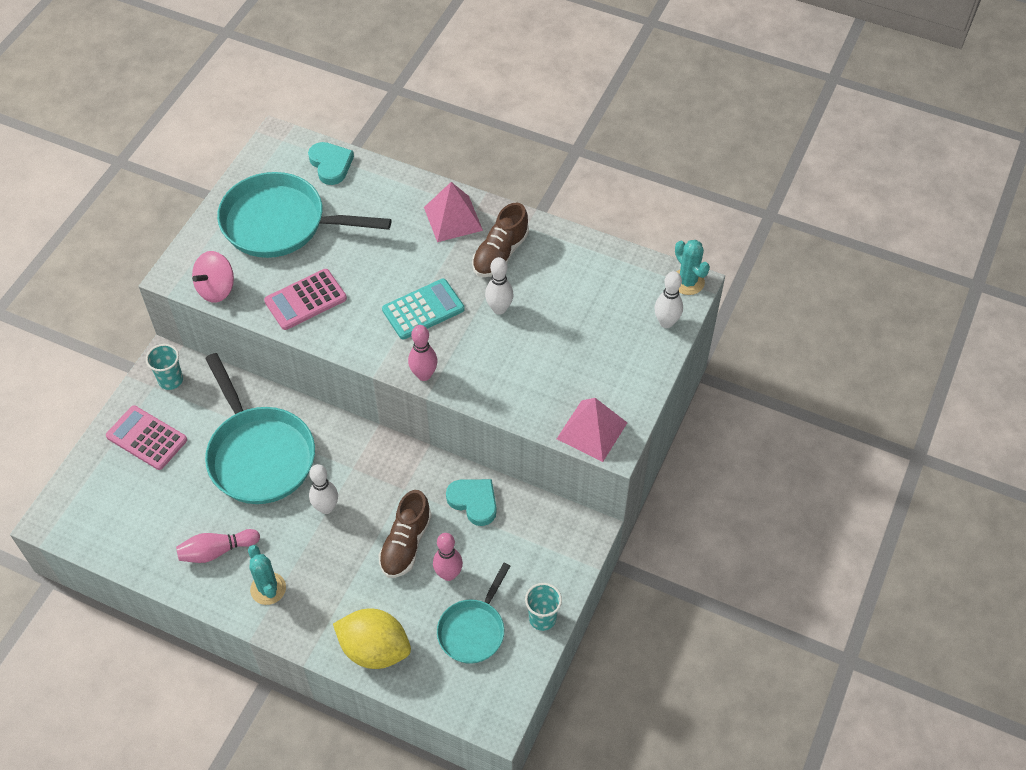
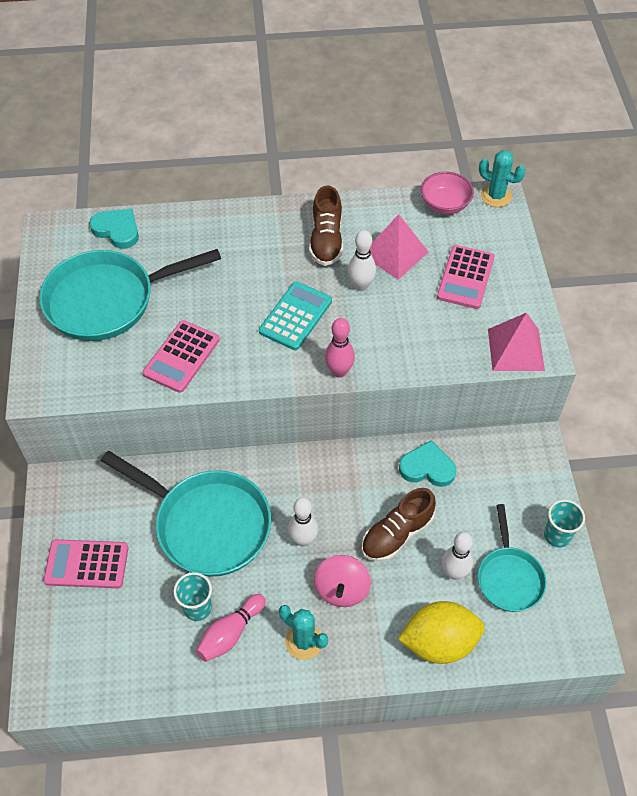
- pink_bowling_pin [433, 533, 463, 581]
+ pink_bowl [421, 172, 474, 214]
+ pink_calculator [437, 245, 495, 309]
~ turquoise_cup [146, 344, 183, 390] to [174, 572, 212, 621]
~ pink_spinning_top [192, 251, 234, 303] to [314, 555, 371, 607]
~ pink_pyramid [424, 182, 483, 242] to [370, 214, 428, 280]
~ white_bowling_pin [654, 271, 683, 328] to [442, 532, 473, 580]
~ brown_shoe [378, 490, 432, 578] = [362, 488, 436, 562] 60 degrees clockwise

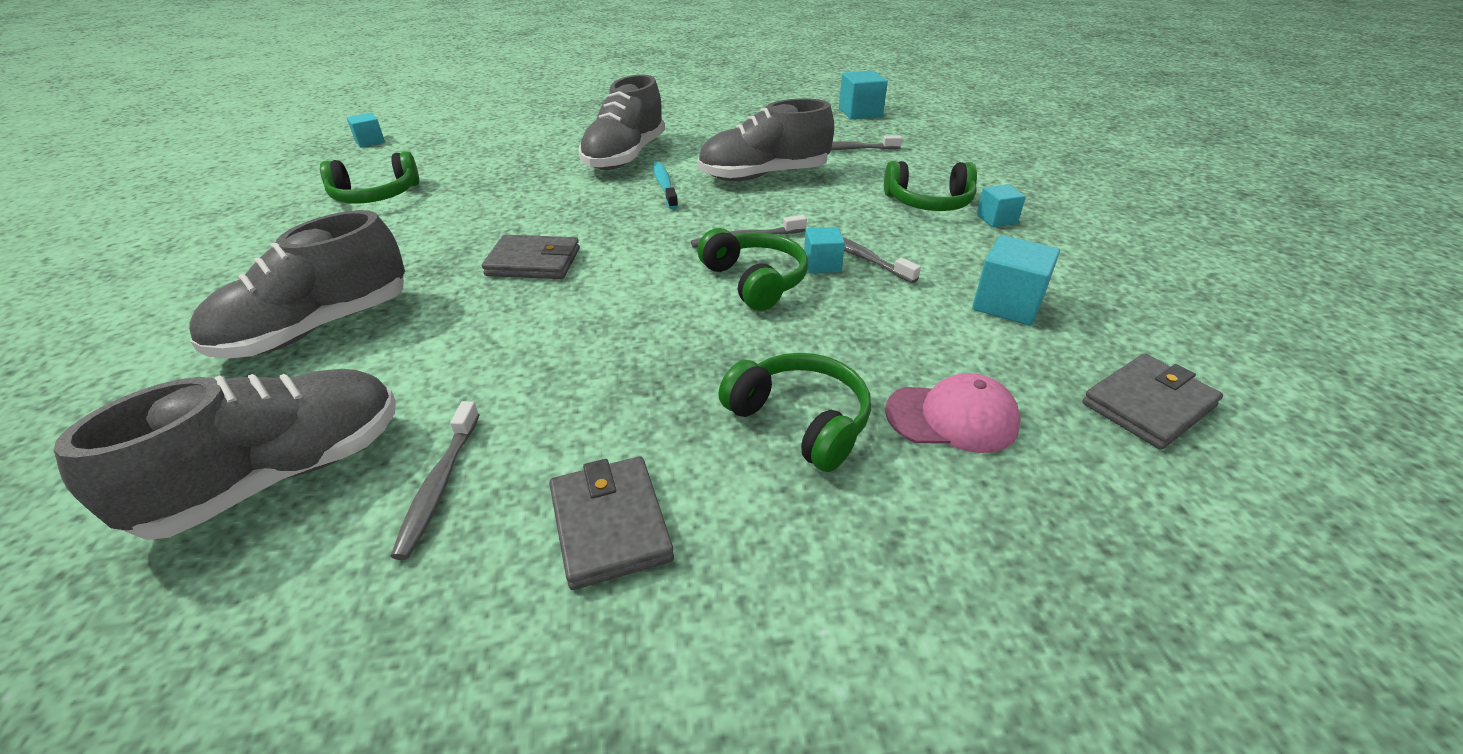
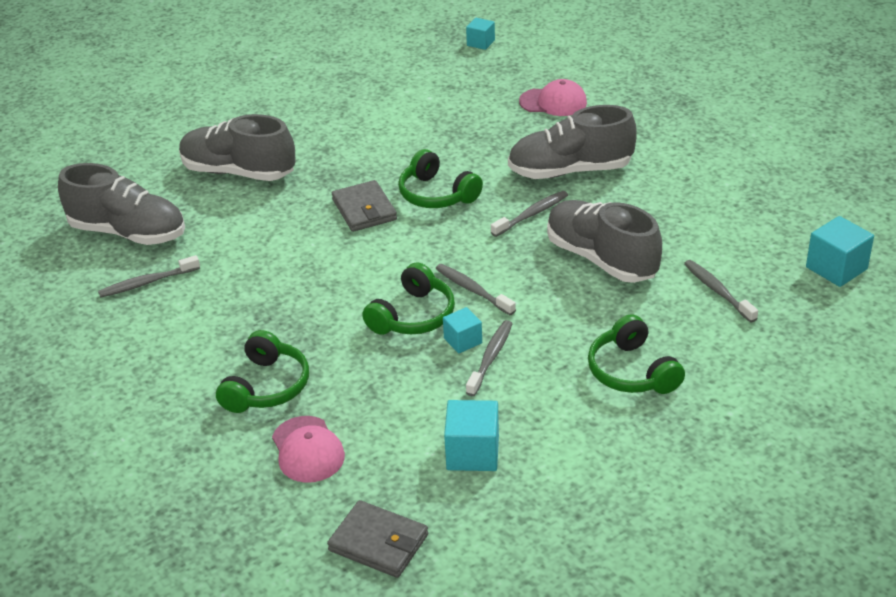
- grey_wallet [549, 456, 674, 590]
- turquoise_cube [976, 184, 1026, 227]
+ pink_cap [519, 79, 587, 116]
~ green_headphones [320, 151, 419, 204] to [398, 149, 483, 208]
~ turquoise_toothbrush [653, 162, 678, 209] to grey_toothbrush [491, 191, 568, 237]

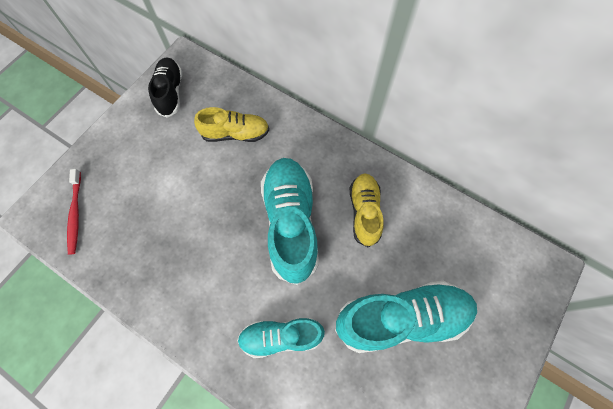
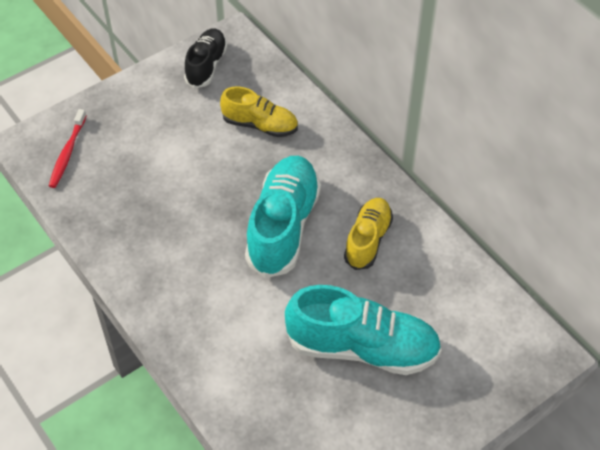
- turquoise_shoe [237, 318, 325, 358]

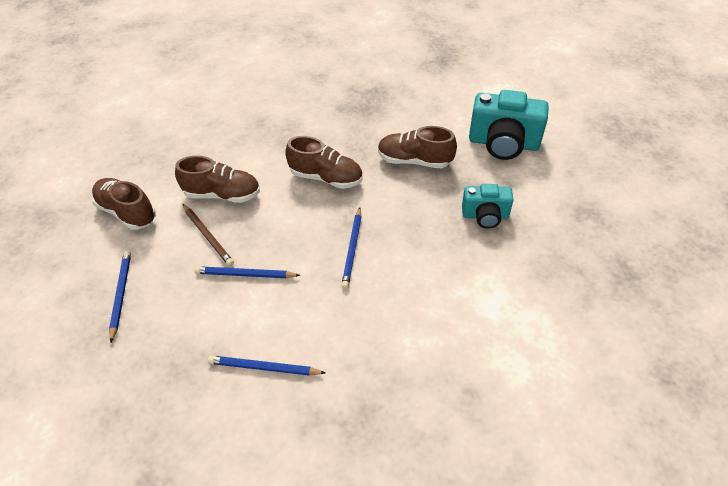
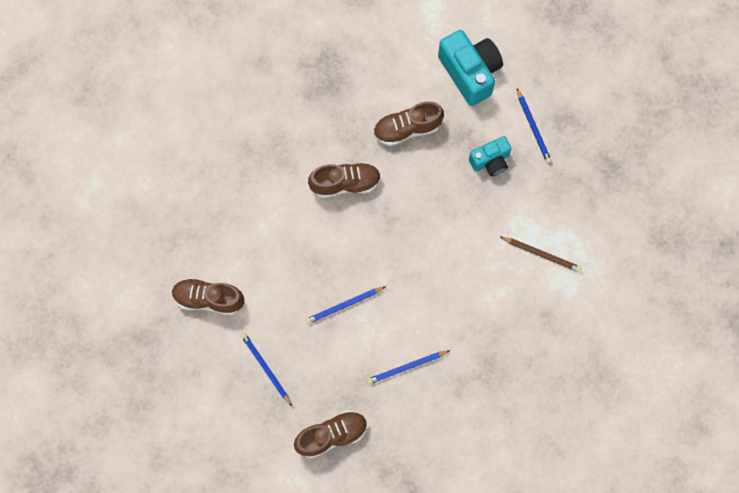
~ brown_shoe [175, 156, 260, 203] to [294, 410, 367, 458]
~ brown_pencil [183, 204, 234, 266] to [501, 237, 582, 272]
~ blue_pencil [341, 208, 361, 289] to [517, 89, 552, 163]
~ turquoise_camera [469, 90, 549, 160] = [438, 30, 503, 106] 105 degrees counterclockwise

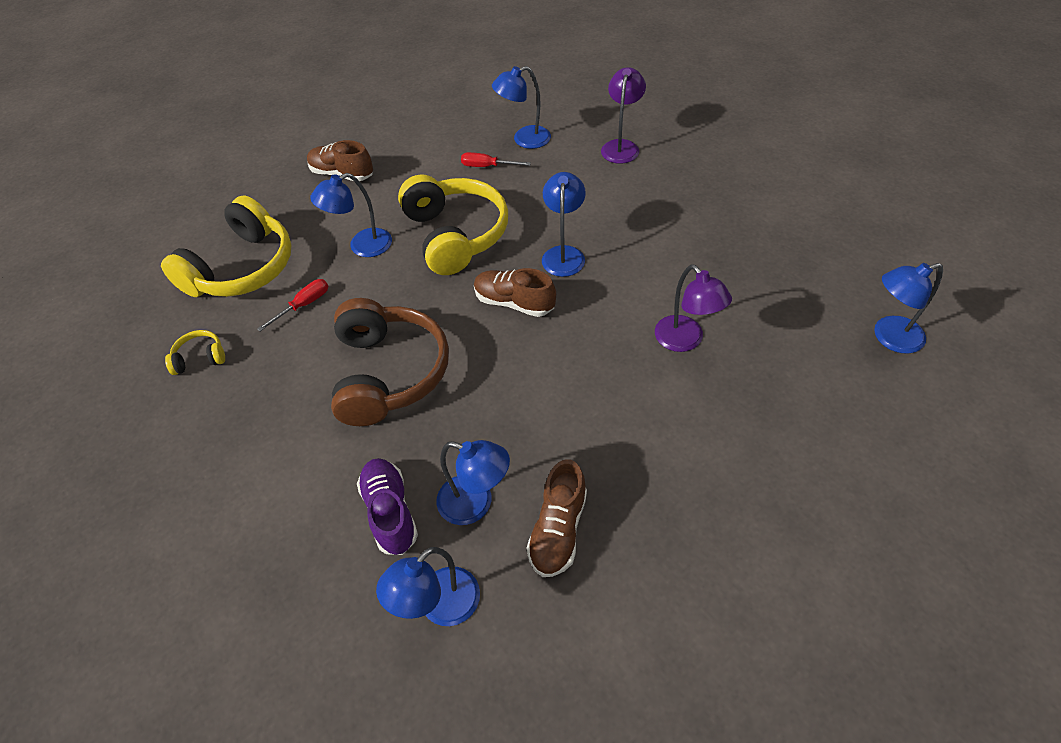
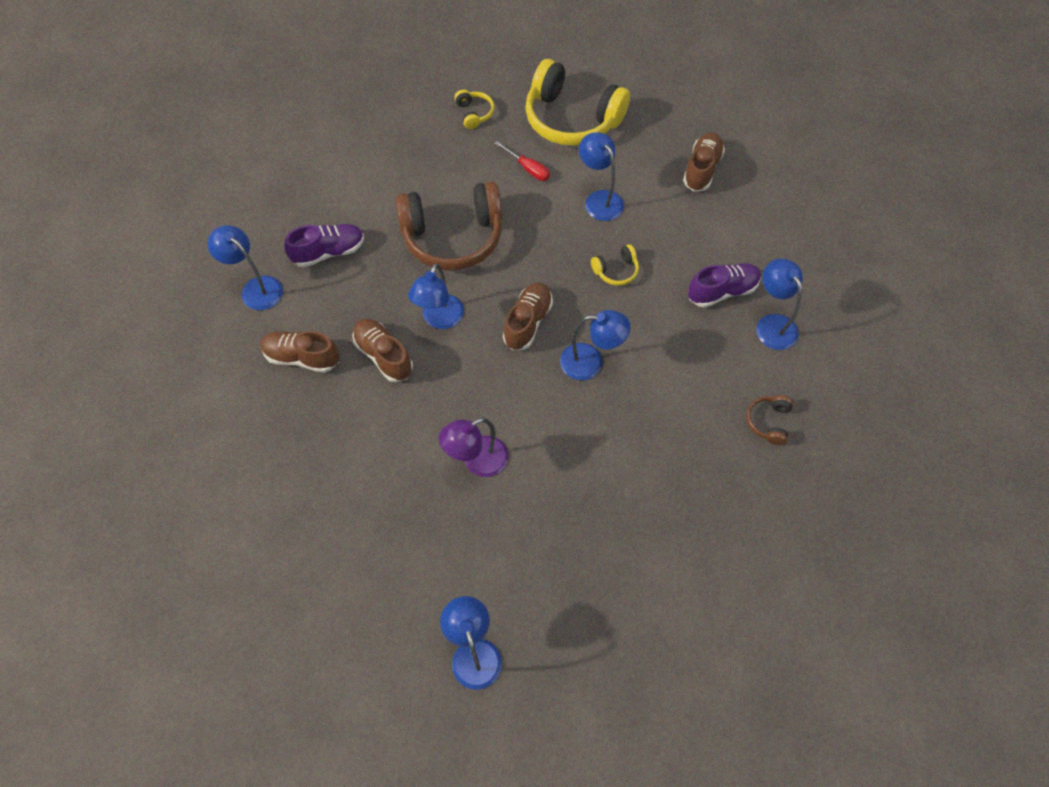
+ brown_shoe [352, 319, 413, 382]
~ blue_lamp [436, 440, 510, 525] to [408, 263, 464, 329]
~ red_screwdriver [461, 152, 531, 167] to purple_shoe [688, 263, 761, 308]
~ purple_lamp [601, 67, 646, 164] to brown_headphones [746, 395, 793, 445]
~ yellow_headphones [398, 174, 508, 275] = [591, 245, 639, 286] x0.42

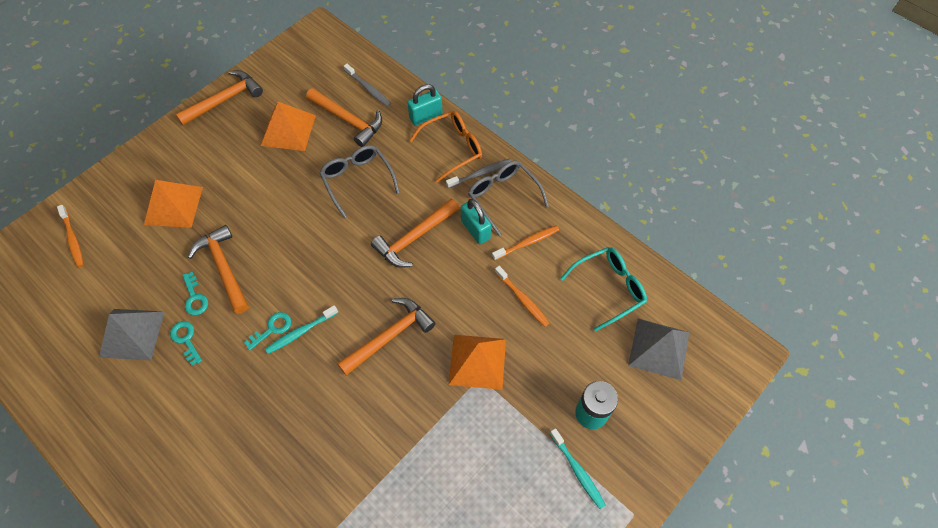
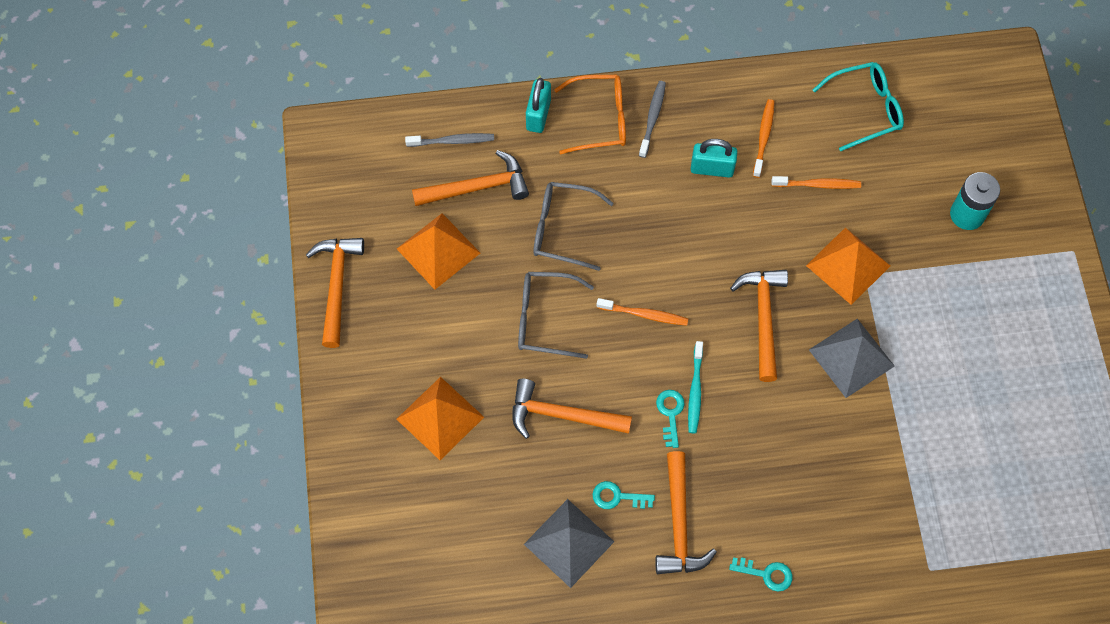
- turquoise_toothbrush [550, 428, 606, 509]
~ orange_toothbrush [57, 205, 84, 268] to [596, 298, 688, 326]
~ turquoise_key [183, 272, 208, 315] to [729, 557, 792, 592]
~ orange_hammer [371, 198, 460, 268] to [655, 451, 717, 574]
~ grey_glasses [468, 161, 549, 237] to [518, 272, 594, 359]
~ grey_pyramid [628, 319, 690, 380] to [809, 319, 895, 398]
~ orange_glasses [409, 111, 482, 182] = [554, 75, 626, 154] 75 degrees clockwise
~ turquoise_glasses [560, 247, 647, 331] = [813, 62, 904, 151] 60 degrees clockwise

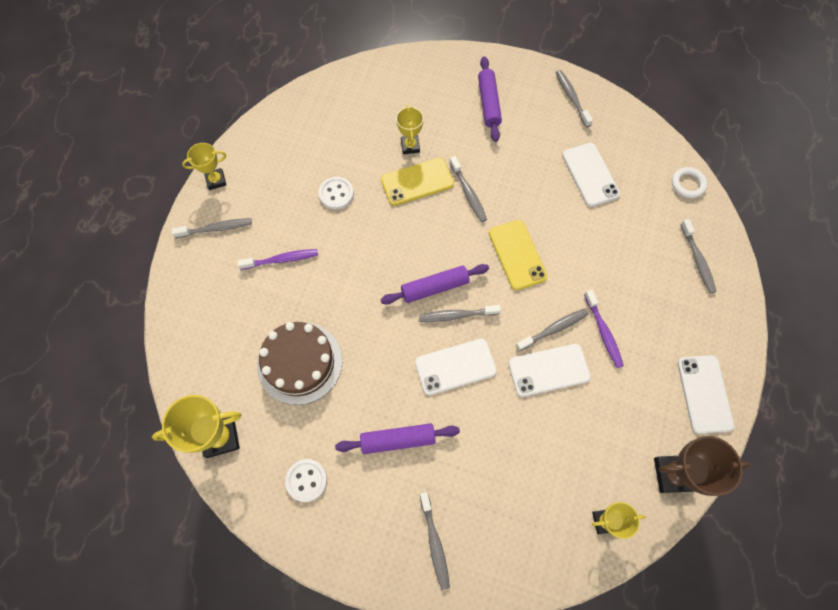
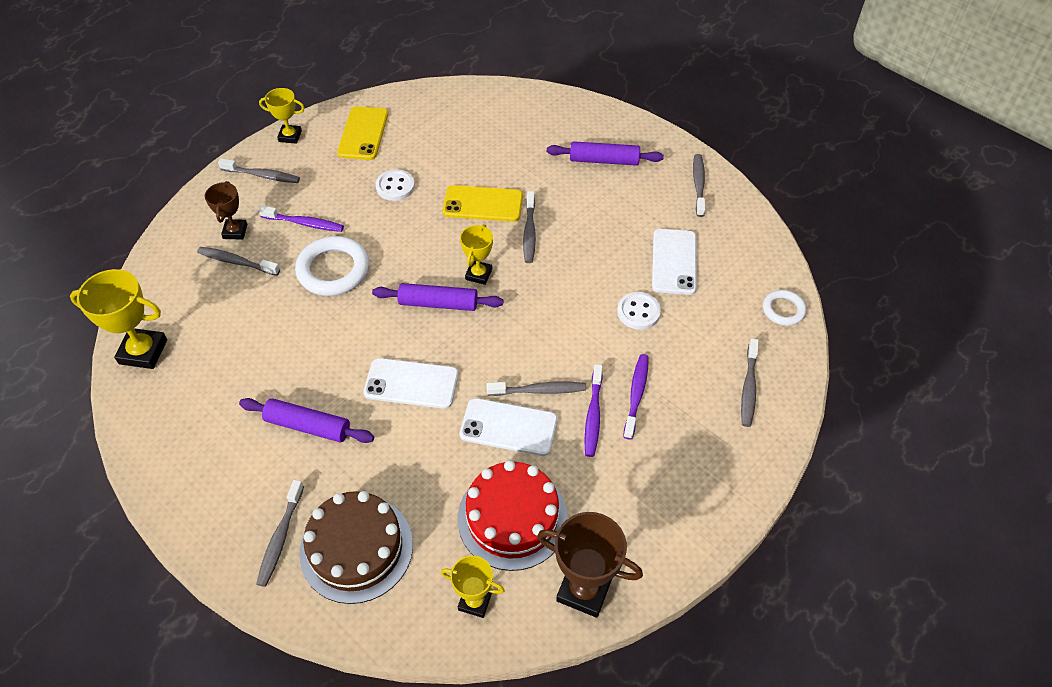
- white_phone [677, 355, 734, 434]
+ brown_trophy [205, 181, 247, 240]
+ white_ring [295, 236, 369, 296]
+ red_cake [457, 460, 568, 571]
+ purple_toothbrush [623, 354, 649, 440]
~ brown_cake [257, 322, 342, 405] to [299, 491, 413, 604]
~ white_button [285, 459, 327, 502] to [617, 292, 661, 330]
~ yellow_trophy [396, 105, 423, 154] to [460, 224, 493, 285]
~ grey_toothbrush [419, 305, 501, 322] to [197, 247, 280, 276]
~ yellow_phone [489, 220, 547, 291] to [337, 106, 388, 160]
~ purple_rolling_pin [478, 56, 502, 142] = [547, 141, 664, 166] 75 degrees clockwise

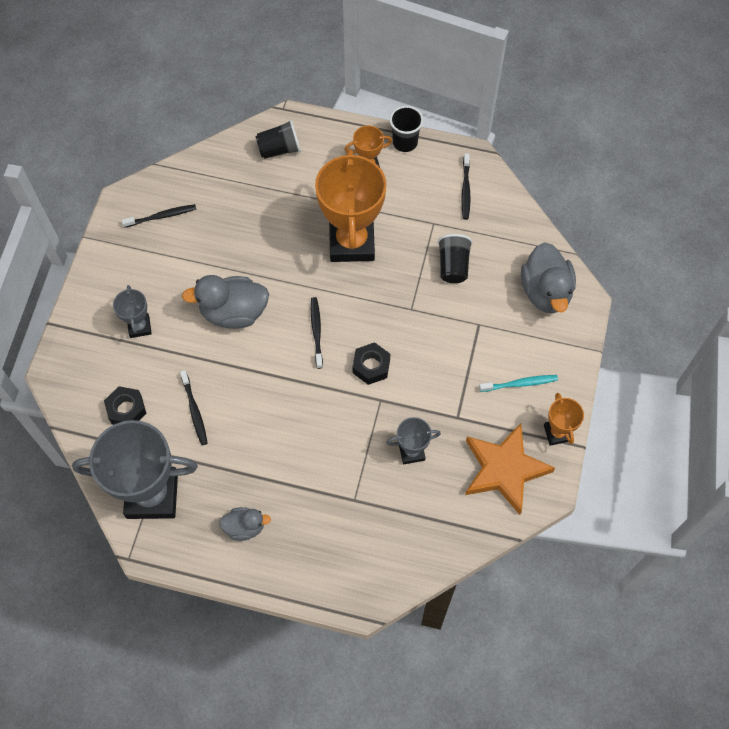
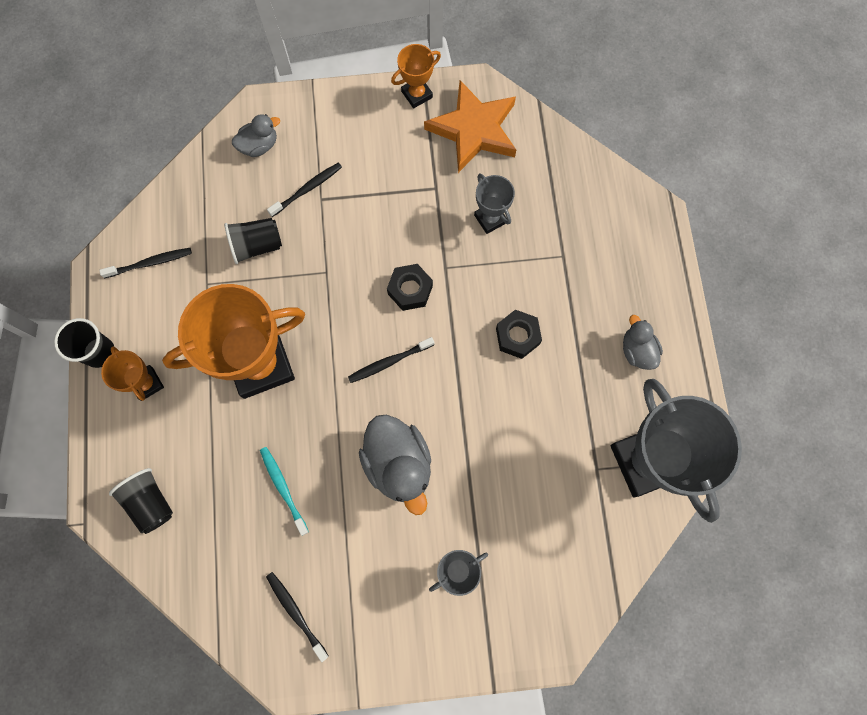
~ black_nut [104, 386, 147, 425] to [496, 310, 542, 359]
~ black_toothbrush [180, 370, 207, 445] to [267, 162, 342, 217]
~ turquoise_toothbrush [479, 375, 558, 392] to [260, 447, 309, 536]
~ grey_duck [521, 242, 576, 313] = [232, 114, 280, 157] x0.57

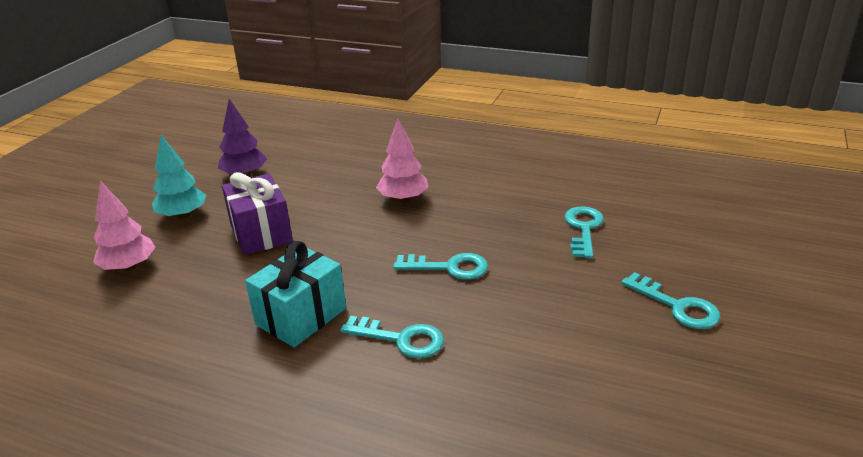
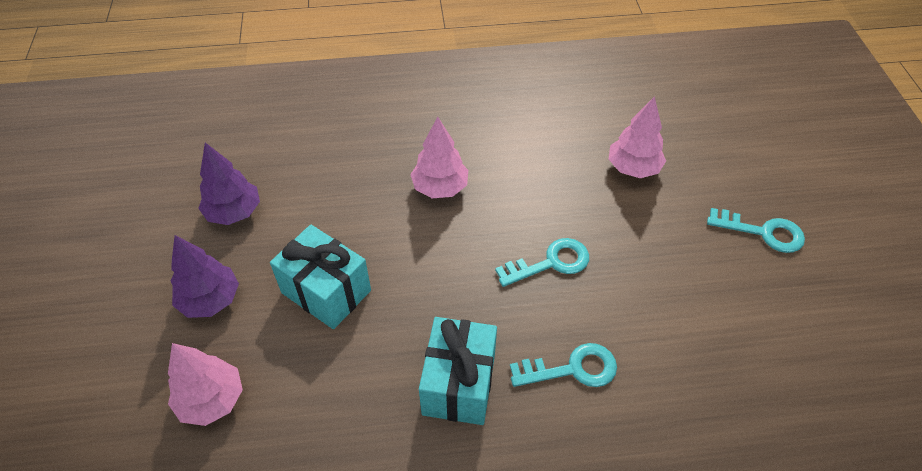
~ turquoise_key [564, 206, 604, 258] to pink_tree [609, 96, 666, 178]
~ turquoise_tree [152, 135, 206, 219] to purple_tree [171, 235, 239, 318]
~ purple_gift [222, 172, 293, 255] to turquoise_gift [270, 225, 371, 329]

